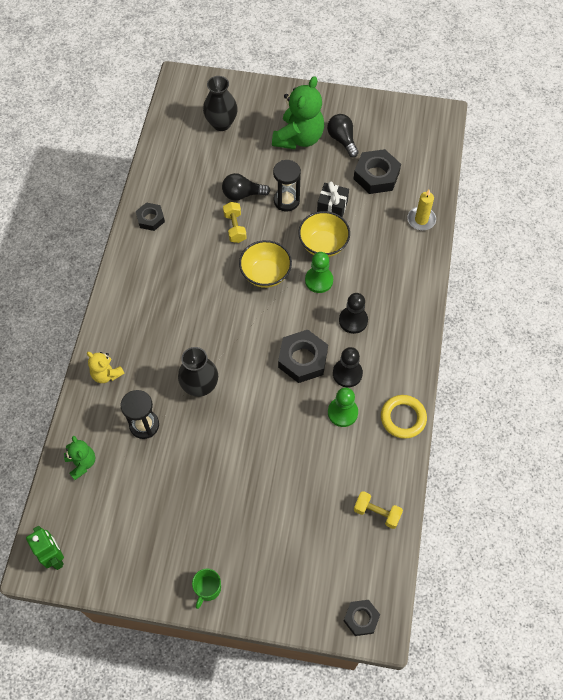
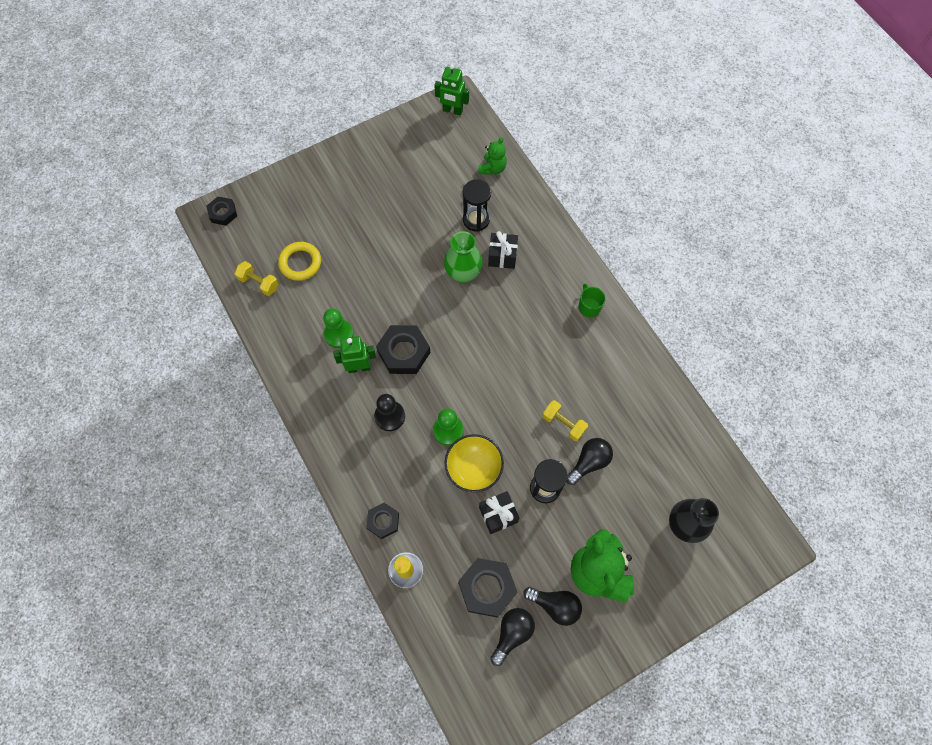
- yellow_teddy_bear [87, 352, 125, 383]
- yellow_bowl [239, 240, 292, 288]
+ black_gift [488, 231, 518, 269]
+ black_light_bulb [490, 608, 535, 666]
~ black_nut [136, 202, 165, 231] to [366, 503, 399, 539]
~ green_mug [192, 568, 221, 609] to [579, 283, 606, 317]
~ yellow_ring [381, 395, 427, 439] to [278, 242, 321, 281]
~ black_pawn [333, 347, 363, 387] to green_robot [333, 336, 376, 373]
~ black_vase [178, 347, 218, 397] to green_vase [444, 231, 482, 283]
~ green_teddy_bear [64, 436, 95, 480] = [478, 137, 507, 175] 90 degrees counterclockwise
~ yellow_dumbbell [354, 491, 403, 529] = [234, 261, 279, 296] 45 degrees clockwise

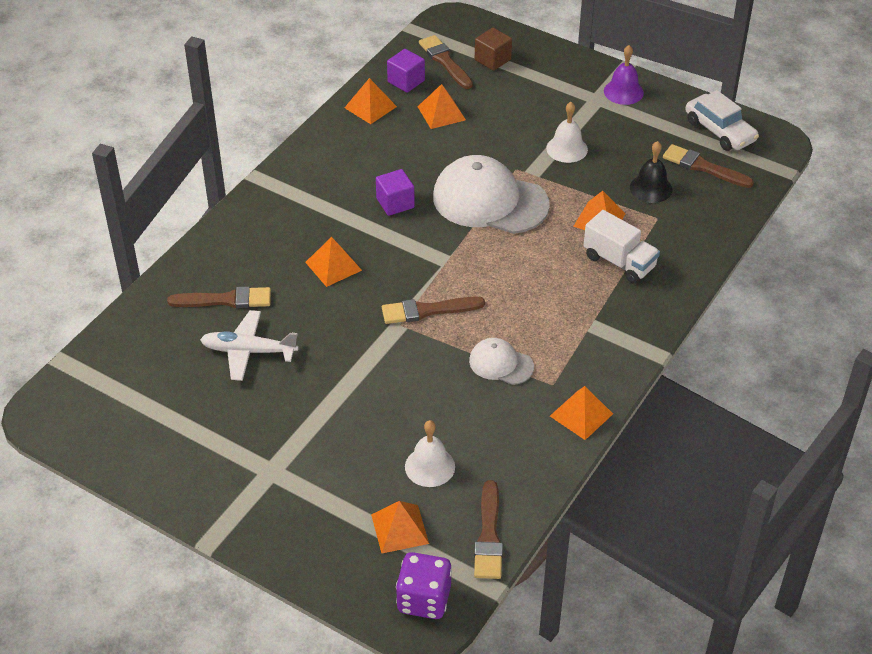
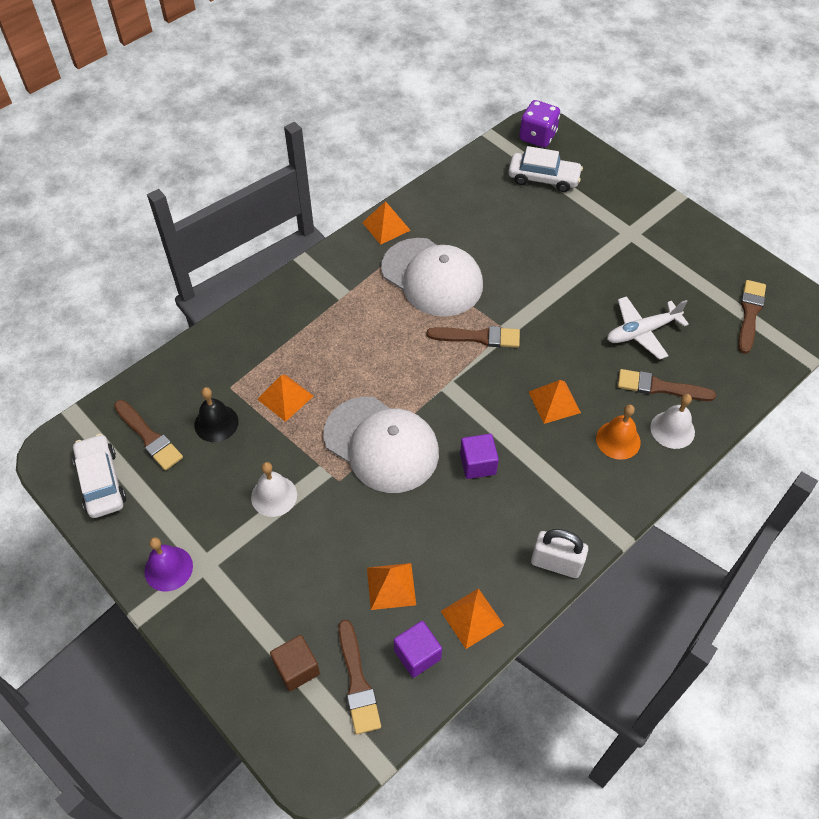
- white_truck [583, 210, 660, 283]
+ white_padlock [531, 529, 588, 578]
+ orange_bell [596, 404, 641, 460]
~ white_bell [405, 420, 455, 487] to [650, 394, 695, 449]
~ brown_brush [474, 480, 503, 579] to [738, 280, 766, 354]
~ orange_pyramid [371, 501, 429, 553] to white_car [508, 146, 583, 192]
~ white_plane [200, 310, 299, 381] = [607, 296, 689, 360] 135 degrees clockwise
~ white_cap [469, 338, 534, 385] = [381, 238, 483, 316] x1.97

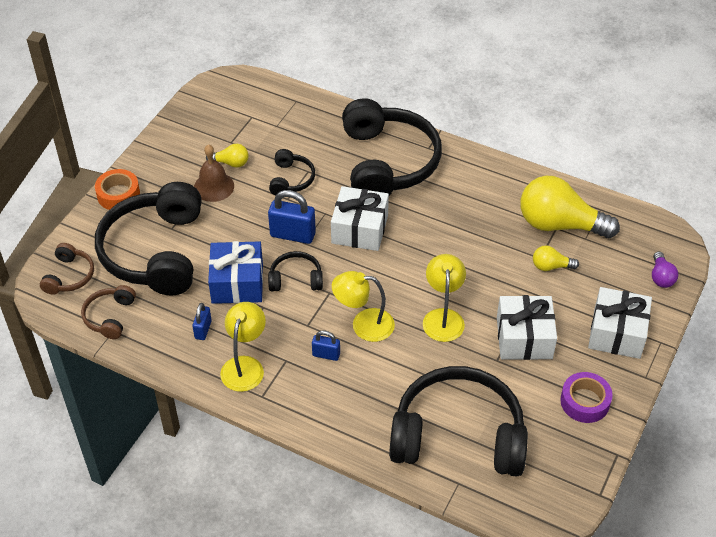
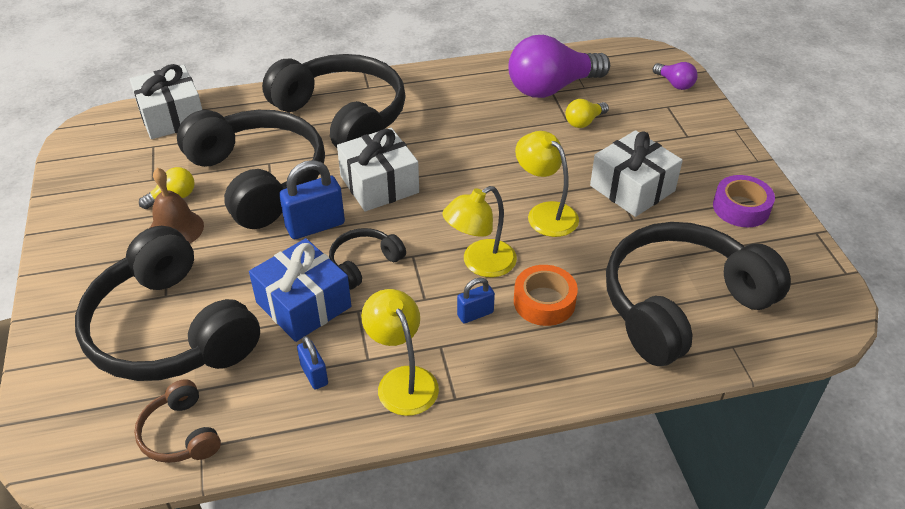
- brown_headphones [40, 243, 94, 295]
~ orange_tape [95, 169, 140, 210] to [514, 265, 578, 326]
~ white_gift [588, 287, 652, 359] to [130, 64, 202, 139]
~ yellow_light_bulb [520, 176, 620, 238] to purple_light_bulb [508, 35, 610, 98]
~ black_headphones [269, 149, 315, 196] = [177, 110, 325, 229] x2.22

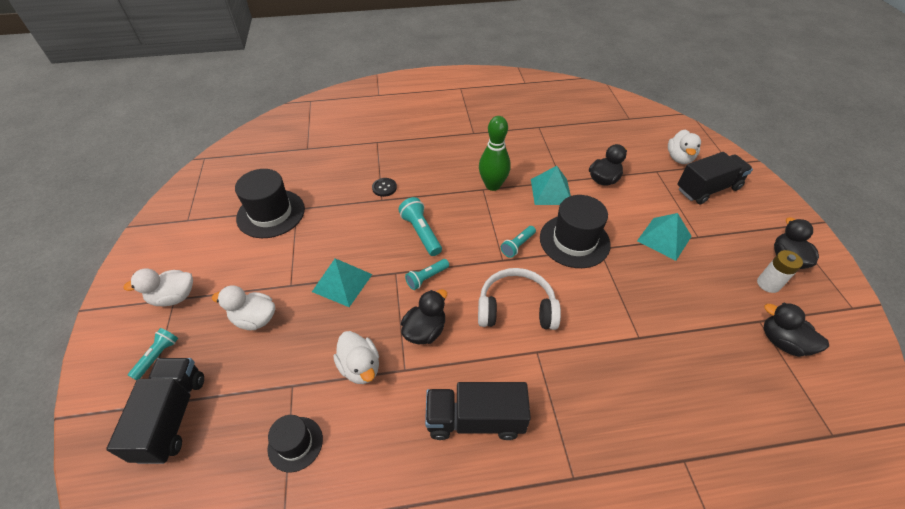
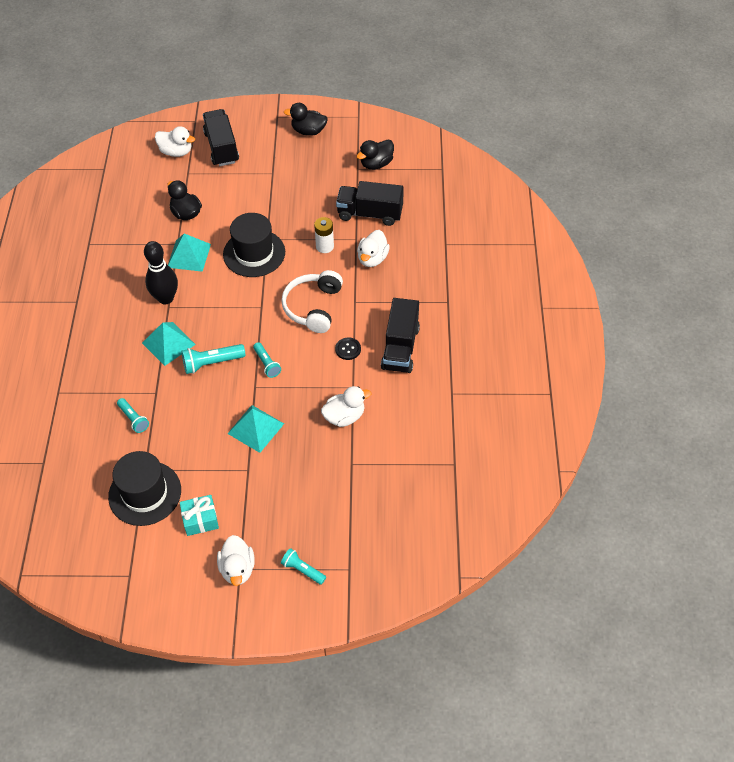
- black_hat [267, 415, 323, 472]
- black_duck [401, 289, 447, 344]
+ turquoise_gift [180, 495, 219, 536]
~ black_truck [106, 358, 204, 464] to [336, 181, 404, 226]
~ white_duck [212, 285, 275, 330] to [357, 230, 390, 267]
~ black_button [372, 178, 397, 197] to [335, 337, 361, 360]
~ turquoise_flashlight [501, 226, 536, 258] to [117, 398, 149, 433]
~ turquoise_pyramid [637, 213, 692, 261] to [142, 322, 196, 366]
~ white_battery [757, 250, 803, 293] to [314, 217, 334, 253]
~ green_bowling_pin [479, 116, 511, 191] to black_bowling_pin [144, 241, 178, 304]

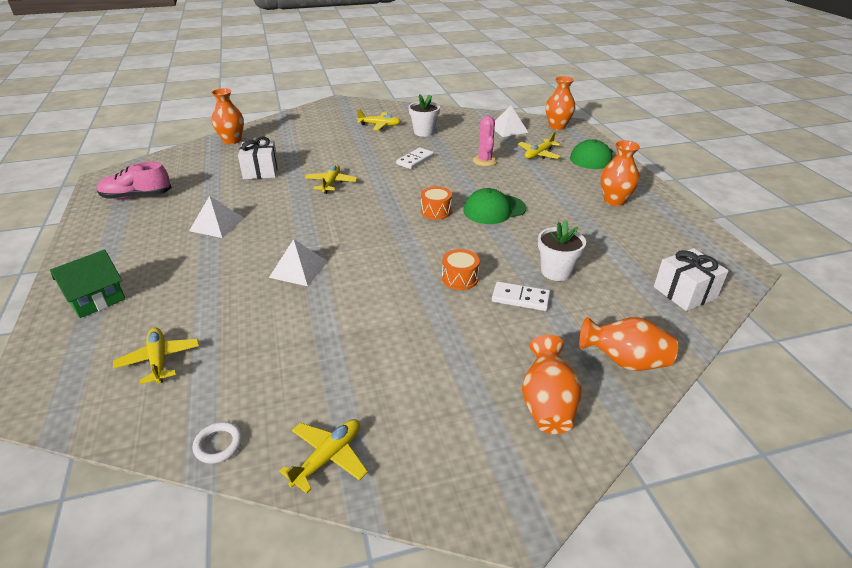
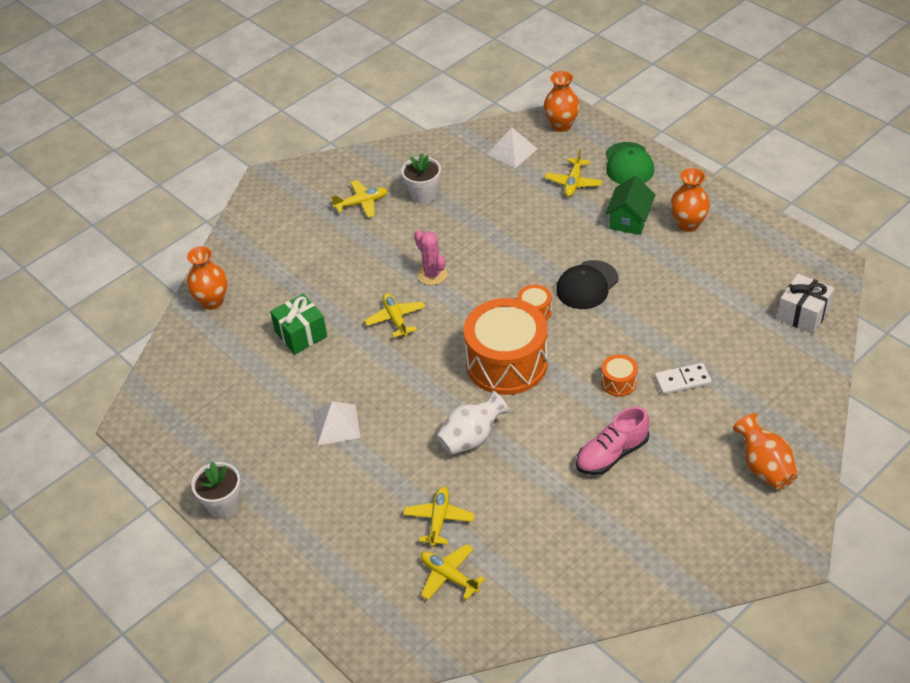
- white_ring [193, 422, 242, 464]
- white_domino [396, 148, 434, 169]
- orange_vase [579, 317, 678, 371]
+ orange_drum [464, 298, 548, 395]
~ green_house [50, 250, 125, 318] to [605, 176, 655, 235]
~ pink_shoe [97, 162, 172, 199] to [576, 407, 650, 475]
~ yellow_plane [279, 419, 368, 493] to [403, 487, 475, 547]
~ pink_cactus [473, 116, 497, 166] to [414, 230, 447, 285]
~ white_flower_pot [538, 221, 586, 281] to [191, 462, 241, 519]
~ white_pyramid [269, 239, 328, 286] to white_vase [436, 391, 509, 455]
~ white_gift [238, 137, 278, 179] to green_gift [270, 294, 327, 354]
~ green_cap [463, 188, 526, 224] to black_cap [556, 260, 618, 309]

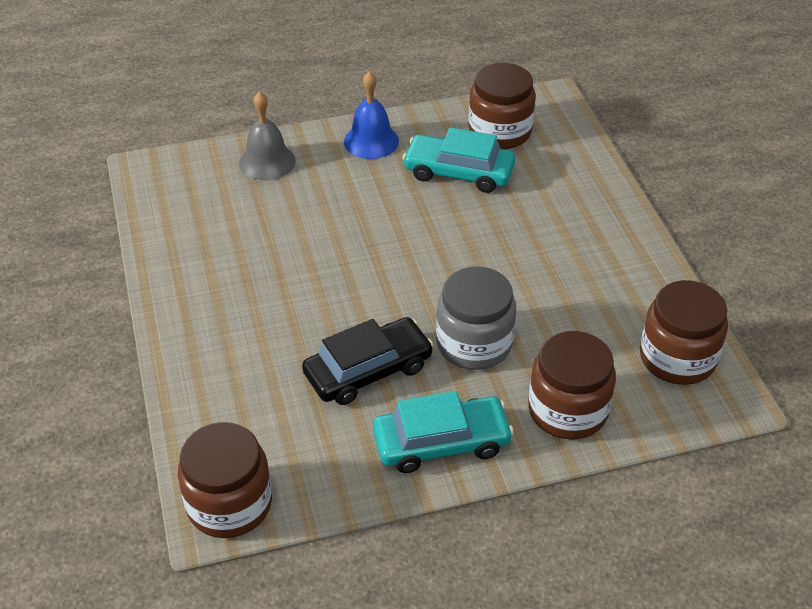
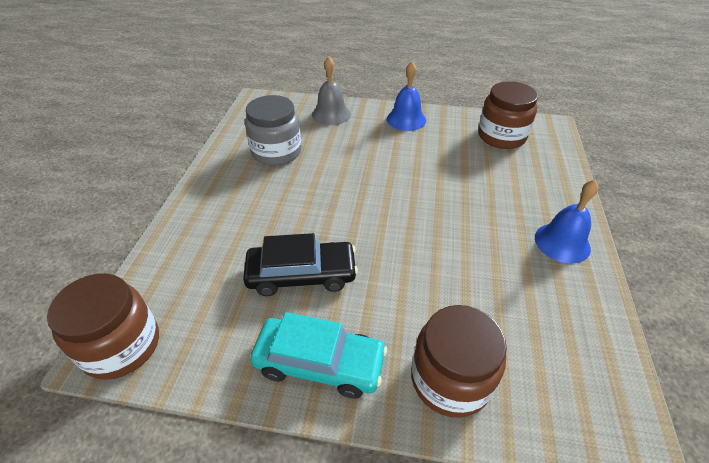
- turquoise_car [402, 127, 515, 193]
- brown_jar [640, 280, 728, 385]
+ blue_bell [535, 180, 599, 264]
~ grey_jar [436, 267, 516, 370] to [245, 95, 302, 165]

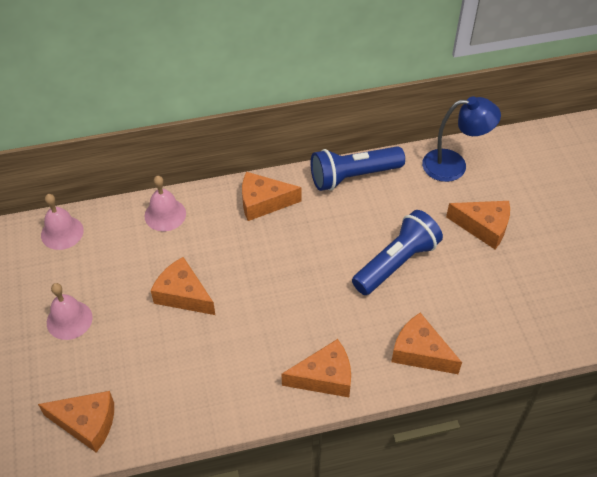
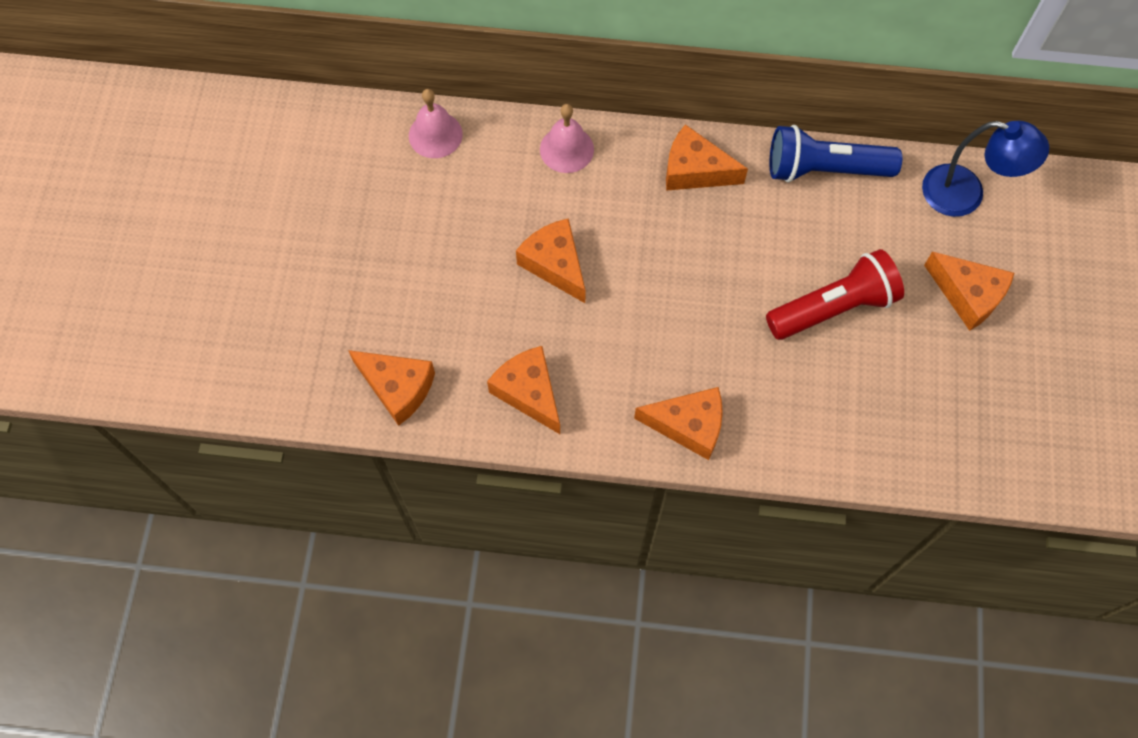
- pink_bell [47, 283, 93, 340]
~ orange_cheese [391, 313, 462, 374] to [487, 346, 560, 434]
~ blue_flashlight [352, 210, 443, 295] to red_flashlight [766, 249, 904, 340]

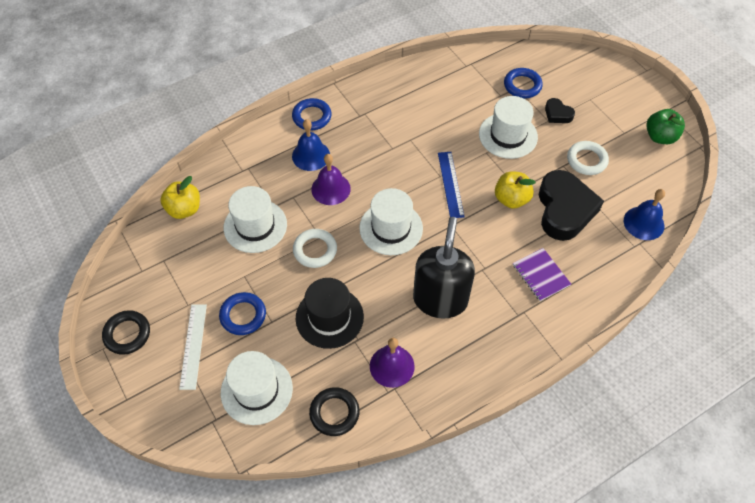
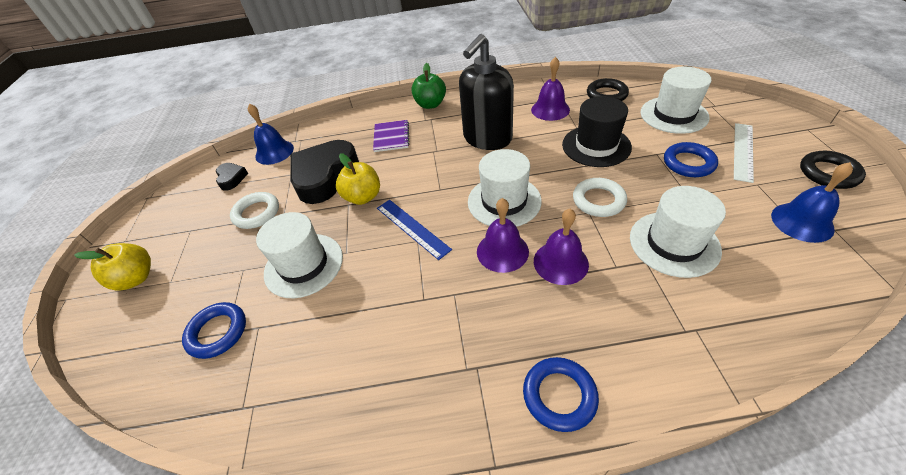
+ purple_bell [477, 198, 529, 273]
~ yellow_apple [160, 176, 200, 219] to [74, 243, 151, 291]
~ blue_bell [292, 119, 330, 171] to [771, 162, 853, 243]
~ black_heart [545, 98, 575, 123] to [216, 163, 248, 191]
~ green_apple [646, 109, 685, 144] to [411, 63, 446, 109]
~ blue_ruler [438, 152, 465, 218] = [377, 200, 452, 260] 60 degrees counterclockwise

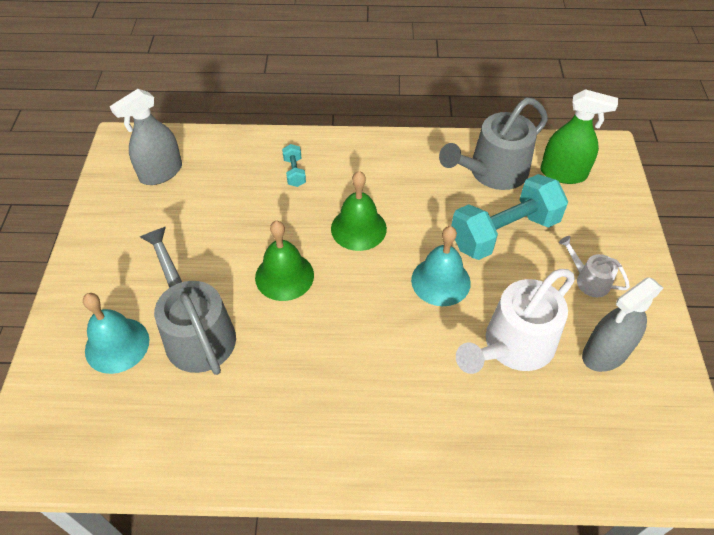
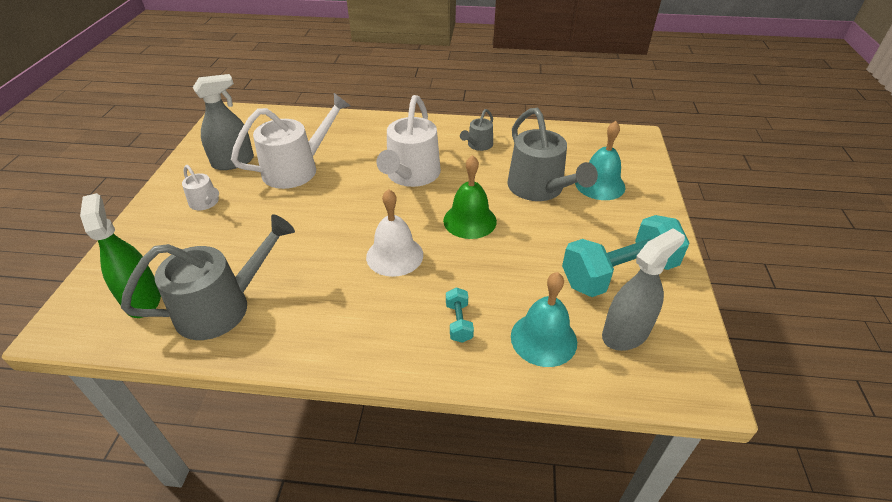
+ white_watering_can [376, 95, 441, 187]
+ grey_watering_can [460, 109, 493, 151]
~ turquoise_bell [411, 226, 471, 306] to [511, 272, 577, 367]
~ turquoise_dumbbell [451, 174, 568, 260] to [562, 215, 689, 297]
~ green_bell [331, 171, 387, 251] to white_bell [366, 189, 423, 277]
~ green_spray_bottle [540, 89, 618, 184] = [80, 193, 161, 318] 45 degrees clockwise

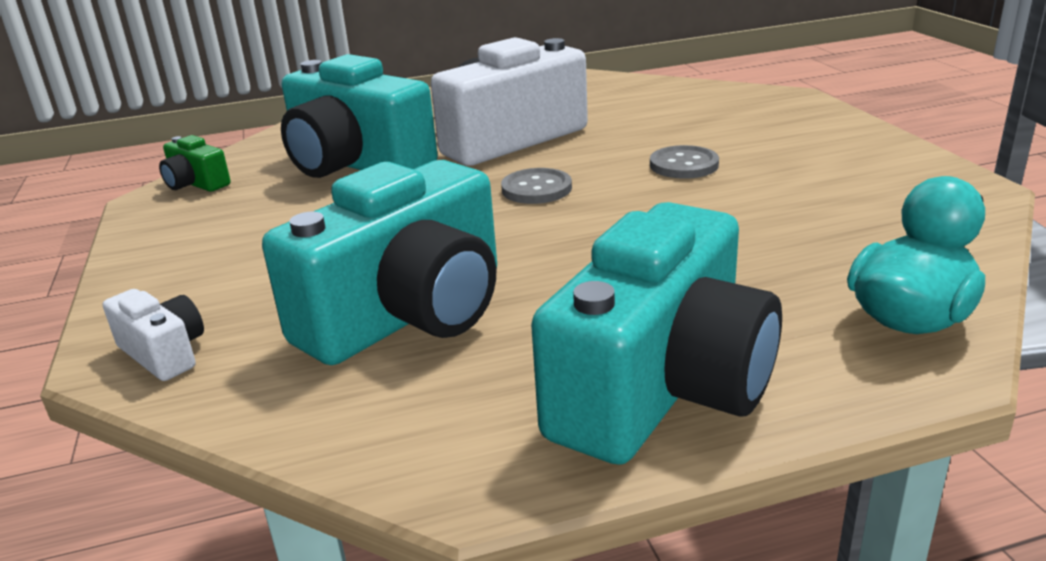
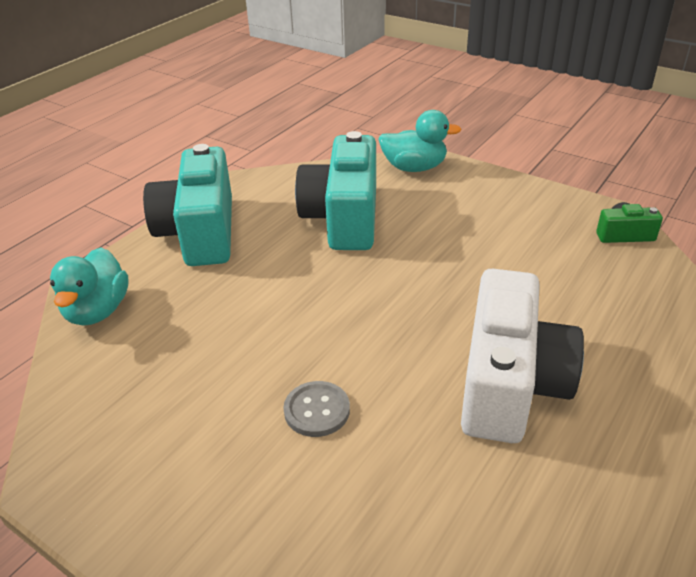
- turquoise_camera [281, 54, 438, 178]
- grey_button [501, 168, 572, 204]
~ white_camera [103, 289, 204, 381] to turquoise_duck [378, 110, 461, 172]

